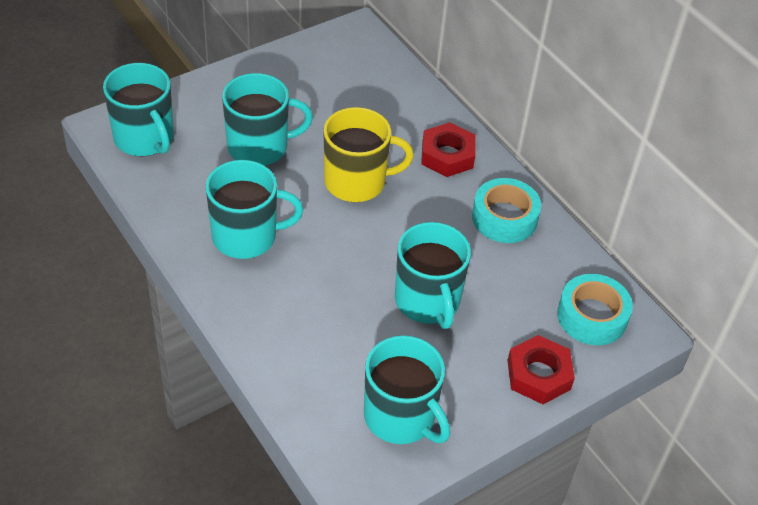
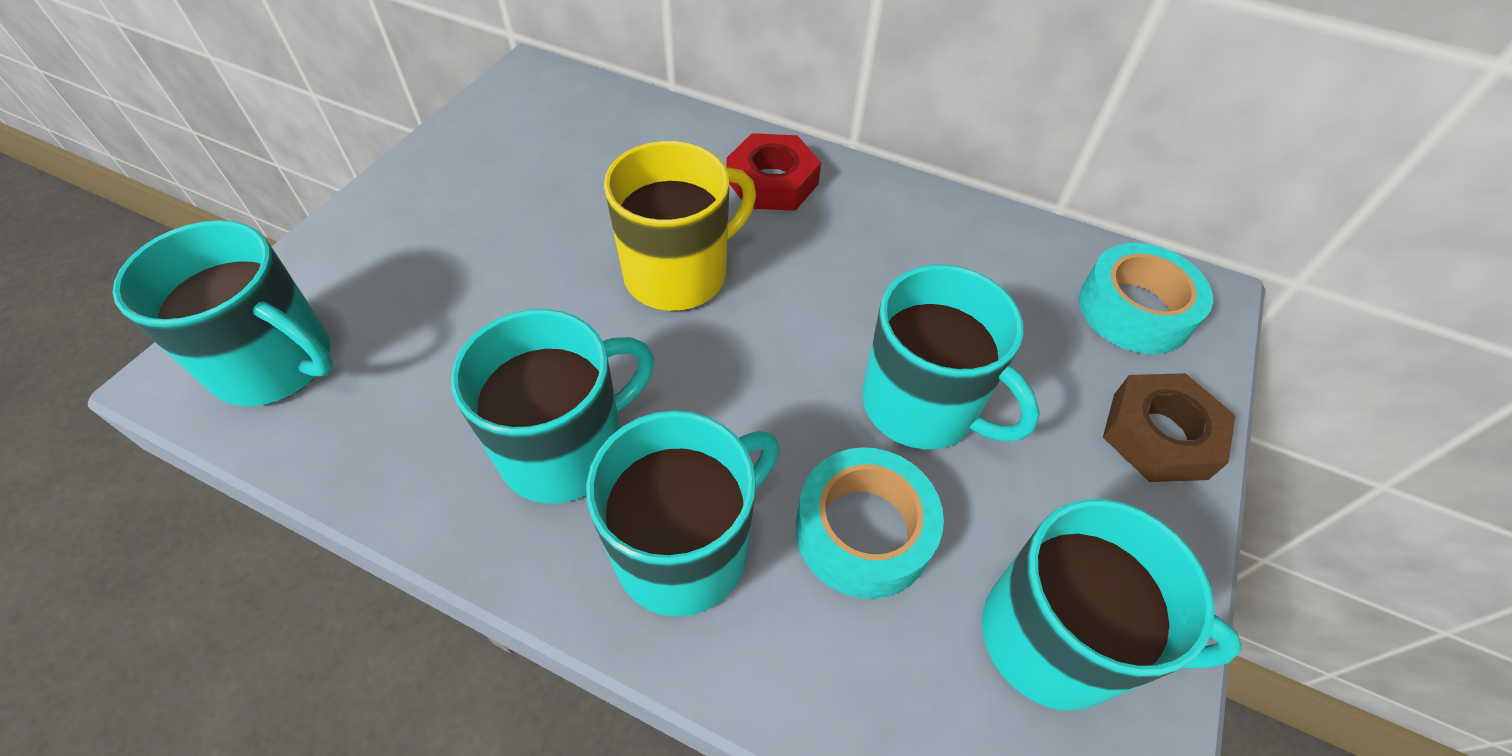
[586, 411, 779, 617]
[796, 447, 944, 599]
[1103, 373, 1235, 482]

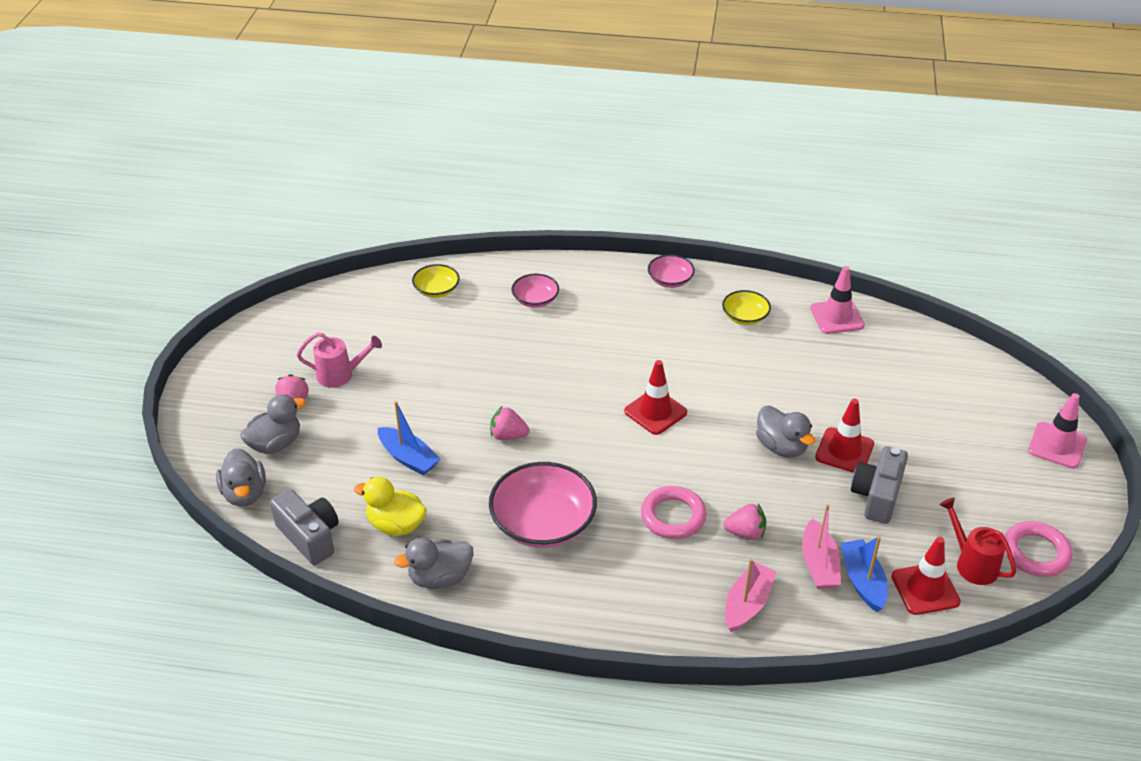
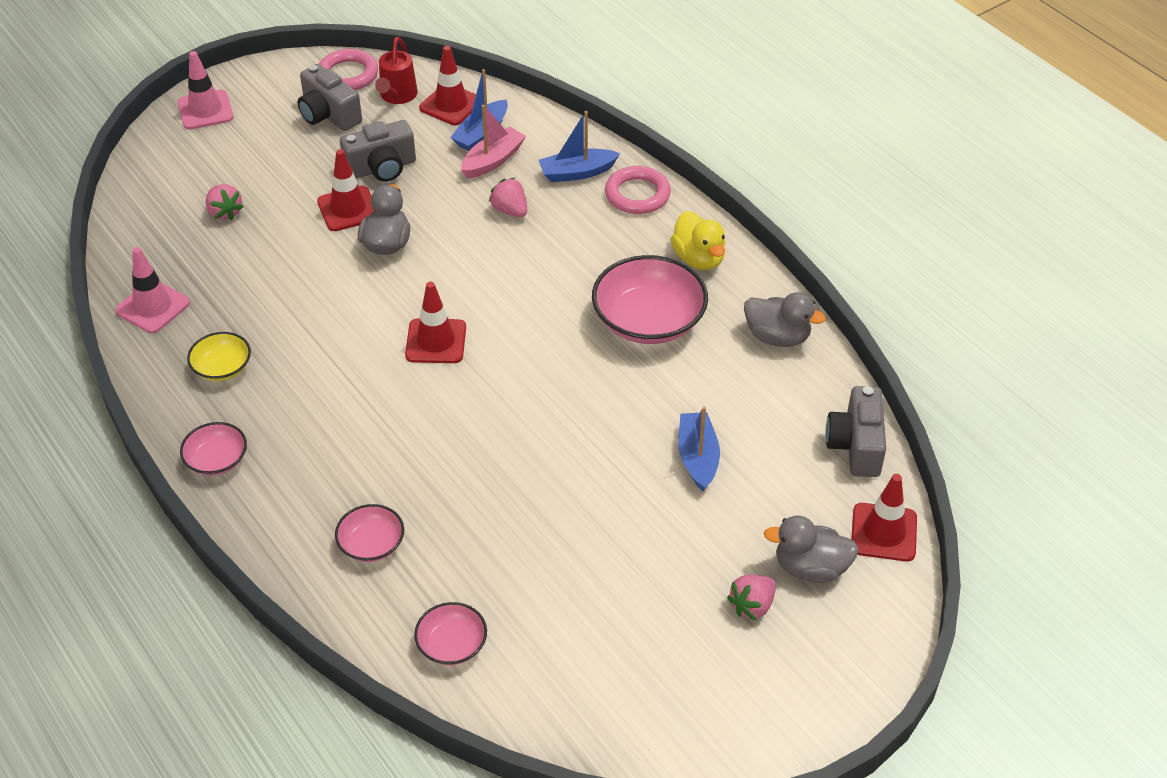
[851, 474, 917, 561]
[297, 332, 382, 388] (first image)
[671, 211, 725, 270]
[414, 602, 487, 665]
[206, 184, 244, 221]
[605, 166, 671, 214]
[539, 111, 620, 182]
[298, 64, 362, 131]

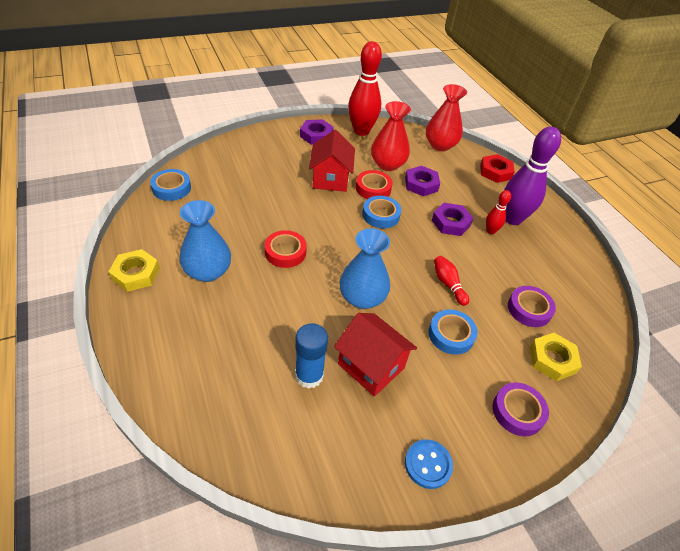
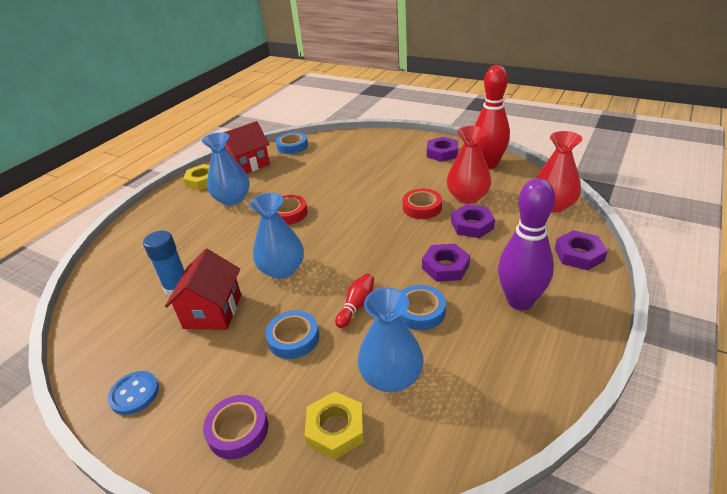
[223, 121, 270, 174]
[400, 285, 446, 330]
[555, 230, 607, 270]
[486, 190, 511, 234] (first image)
[358, 287, 424, 392]

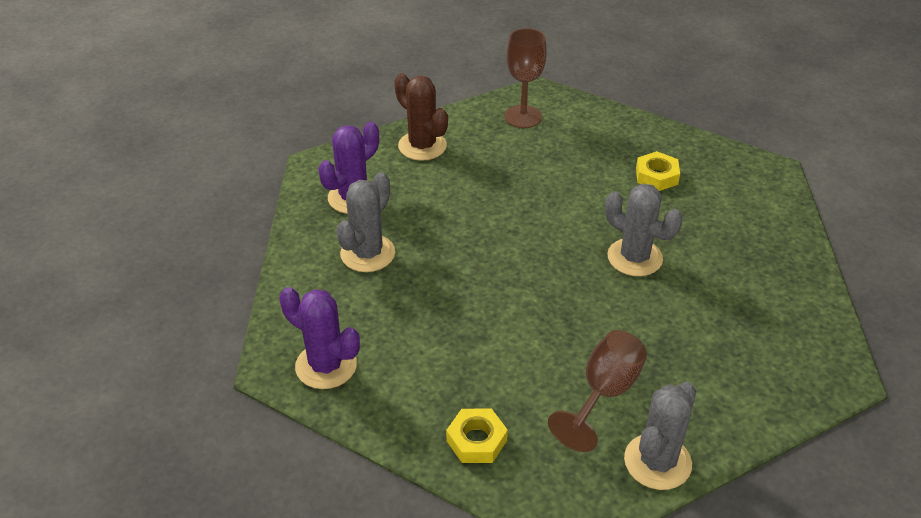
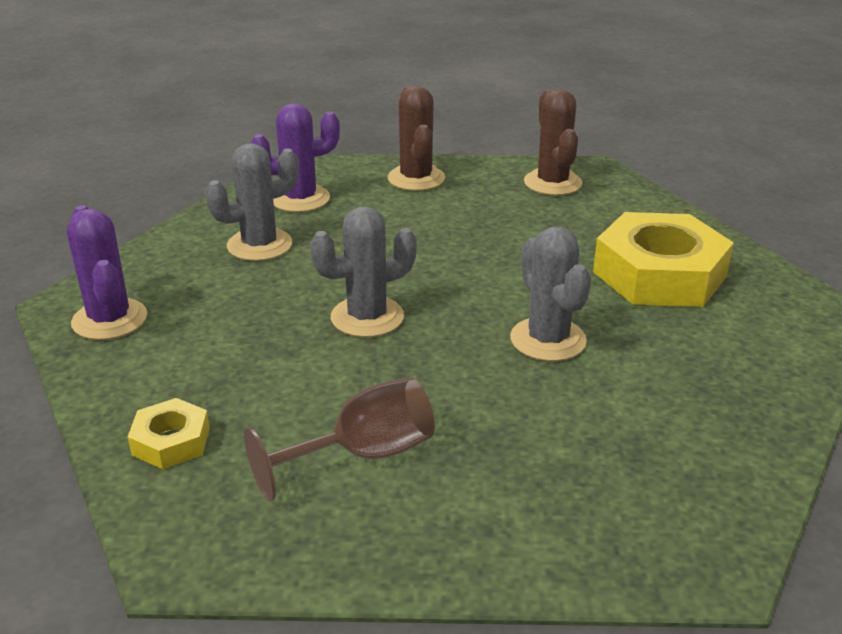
[524, 89, 582, 195]
[310, 207, 417, 337]
[593, 212, 734, 307]

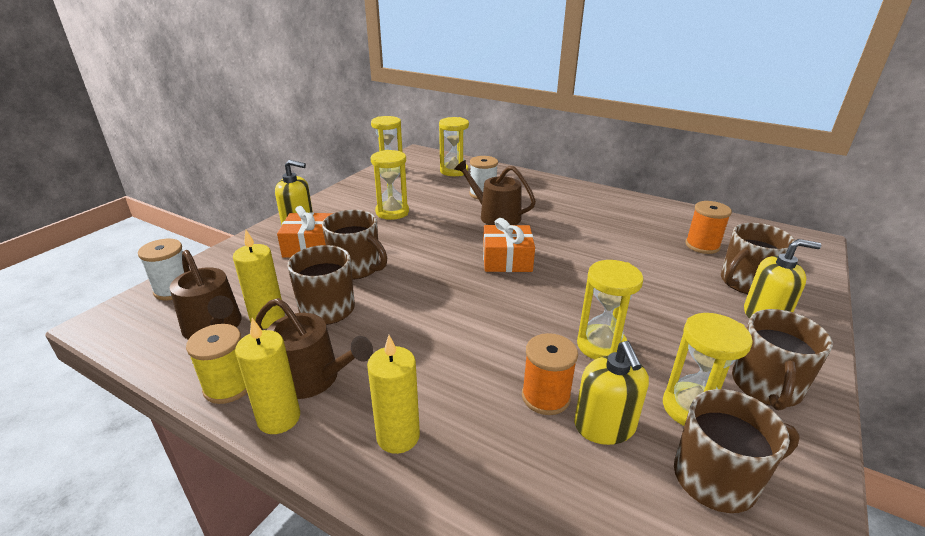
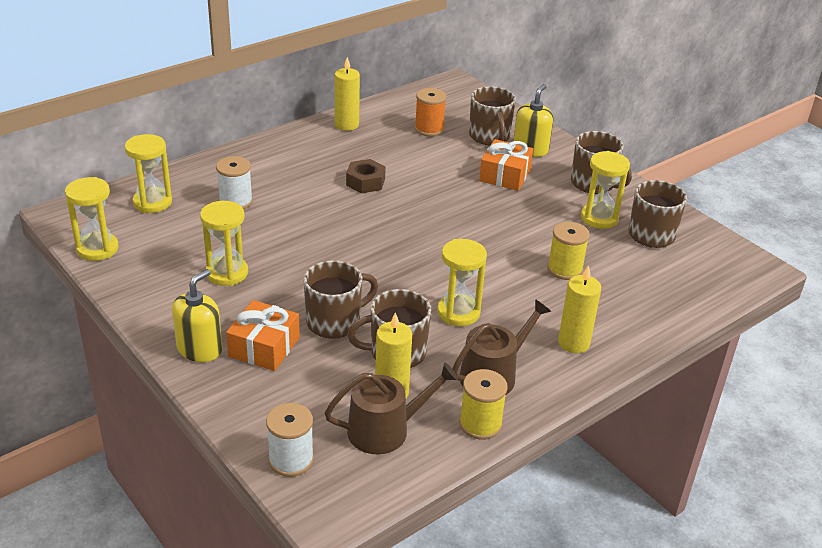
[335, 57, 360, 131]
[455, 160, 536, 225] (first image)
[479, 139, 533, 191]
[547, 222, 590, 280]
[574, 341, 649, 445] (first image)
[437, 239, 487, 326]
[346, 159, 386, 193]

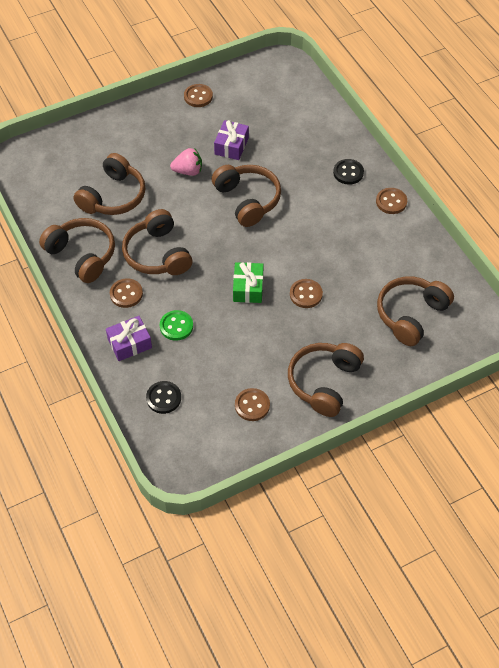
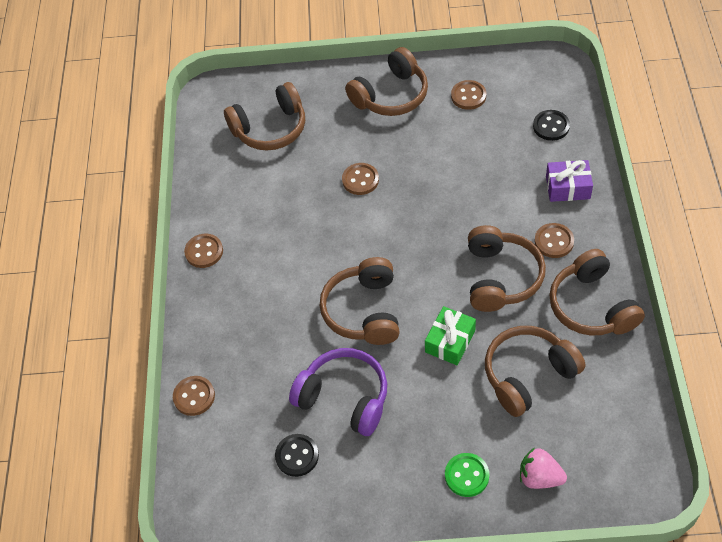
[445, 453, 489, 497]
[520, 448, 567, 489]
[173, 376, 215, 416]
[289, 348, 387, 436]
[425, 306, 476, 365]
[275, 434, 319, 477]

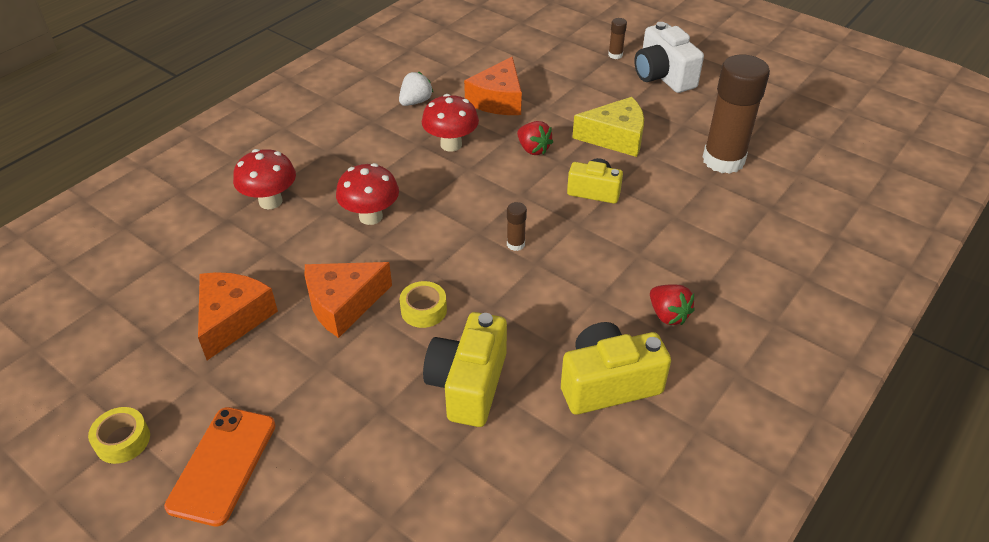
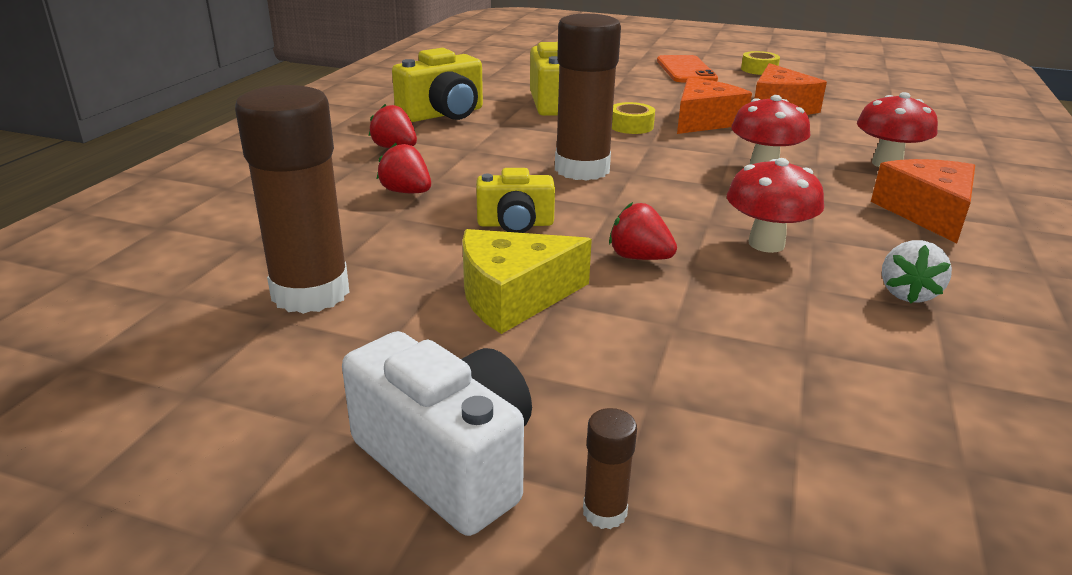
[871, 159, 975, 243]
[555, 14, 621, 181]
[377, 143, 431, 193]

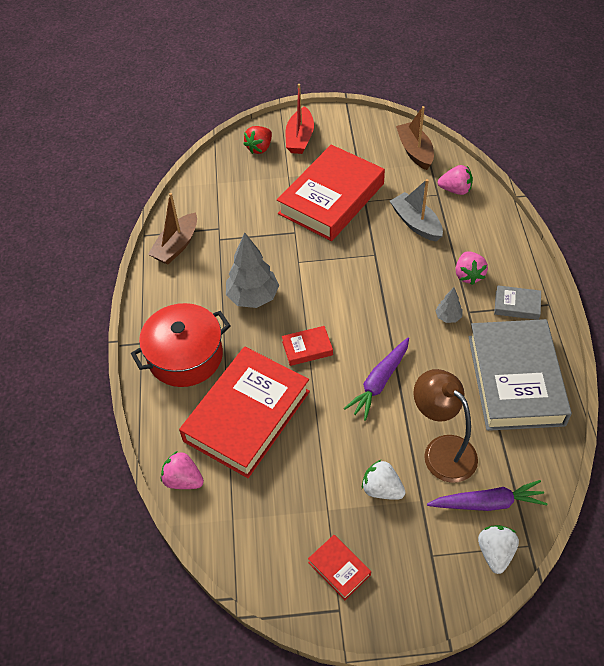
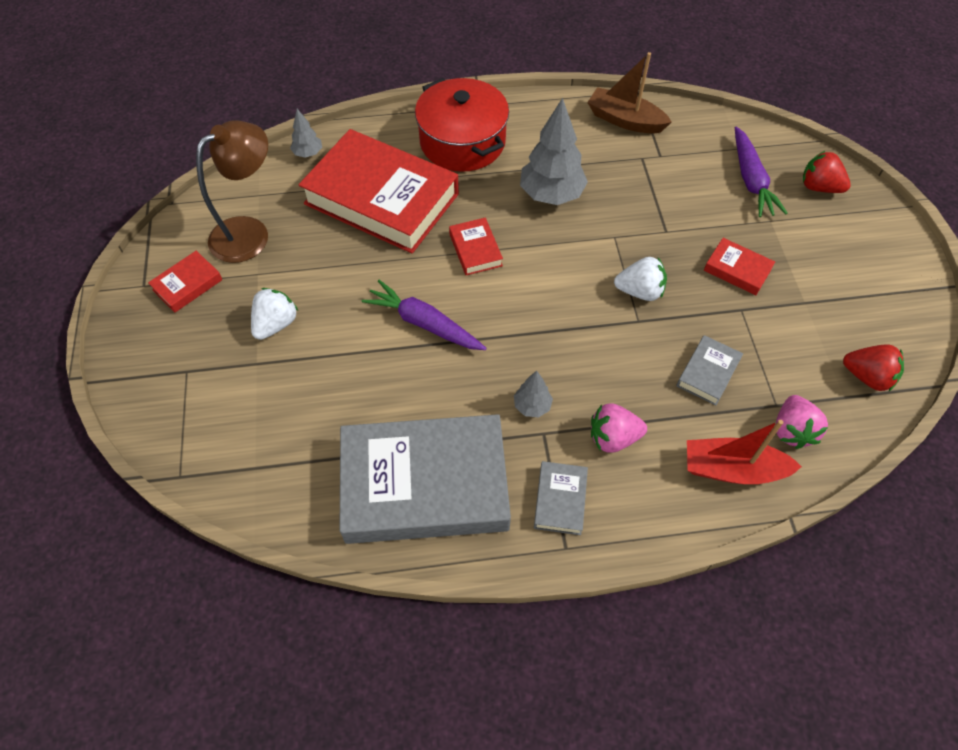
[290, 109, 322, 158]
[704, 238, 775, 295]
[687, 420, 802, 484]
[677, 335, 743, 406]
[843, 344, 904, 391]
[196, 120, 268, 263]
[735, 126, 787, 217]
[614, 257, 667, 301]

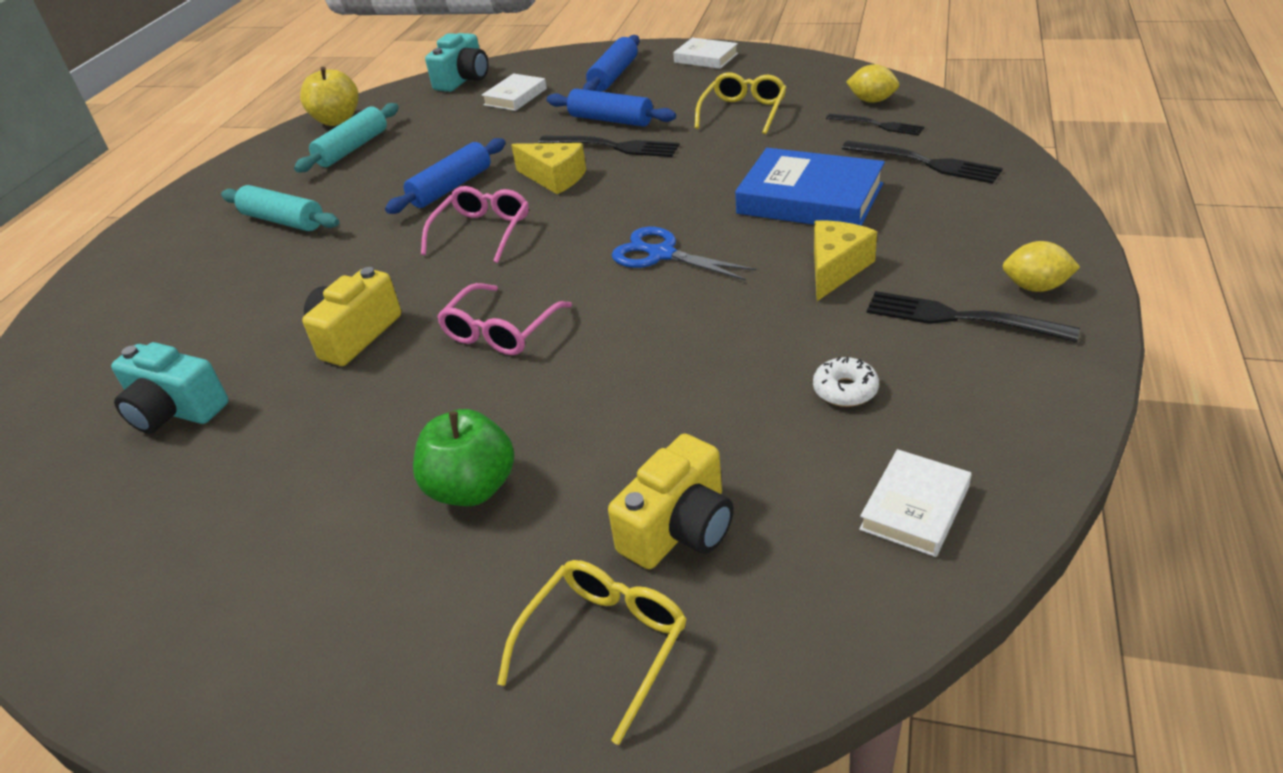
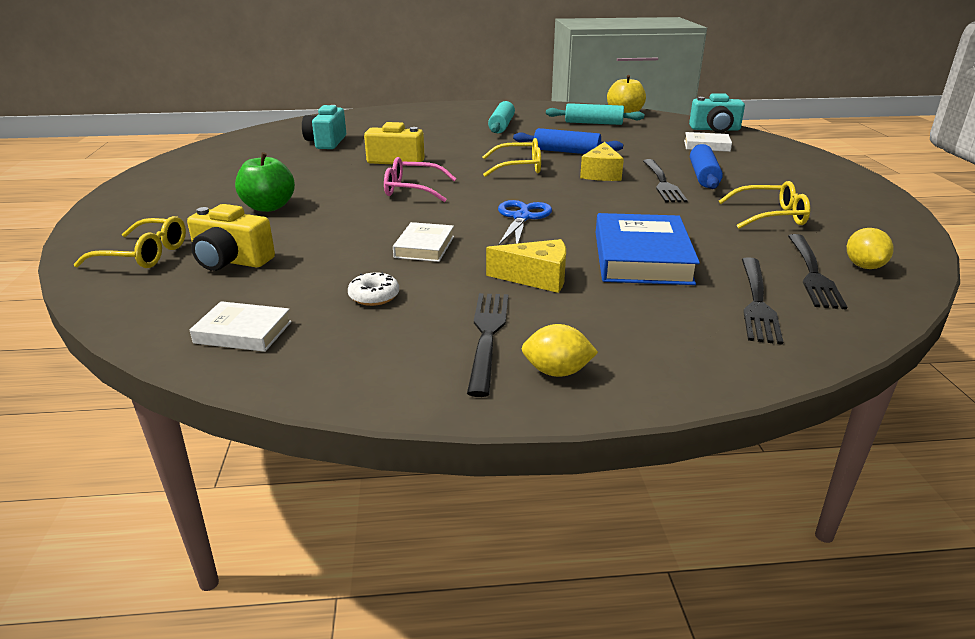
[483, 138, 541, 177]
[583, 35, 639, 91] (first image)
[393, 222, 454, 262]
[788, 234, 847, 310]
[521, 324, 598, 377]

